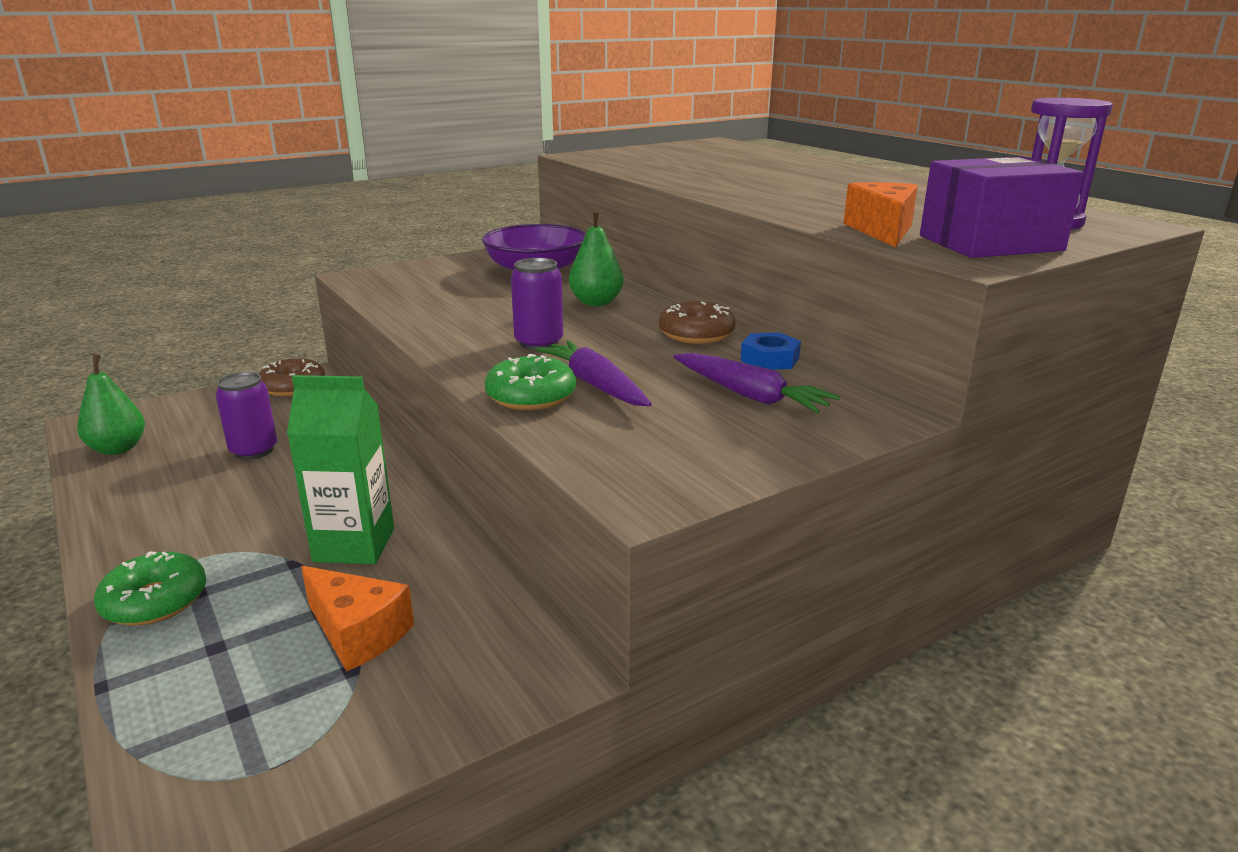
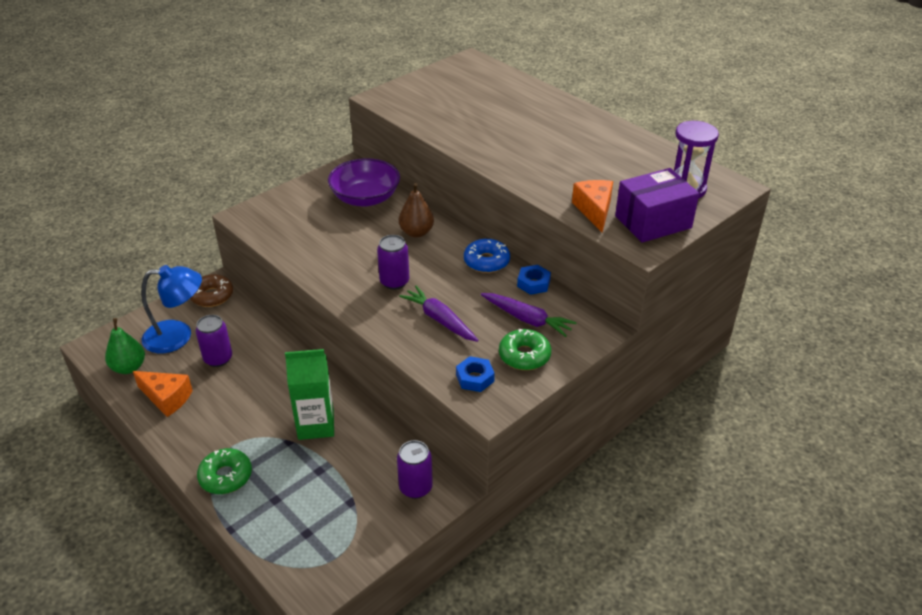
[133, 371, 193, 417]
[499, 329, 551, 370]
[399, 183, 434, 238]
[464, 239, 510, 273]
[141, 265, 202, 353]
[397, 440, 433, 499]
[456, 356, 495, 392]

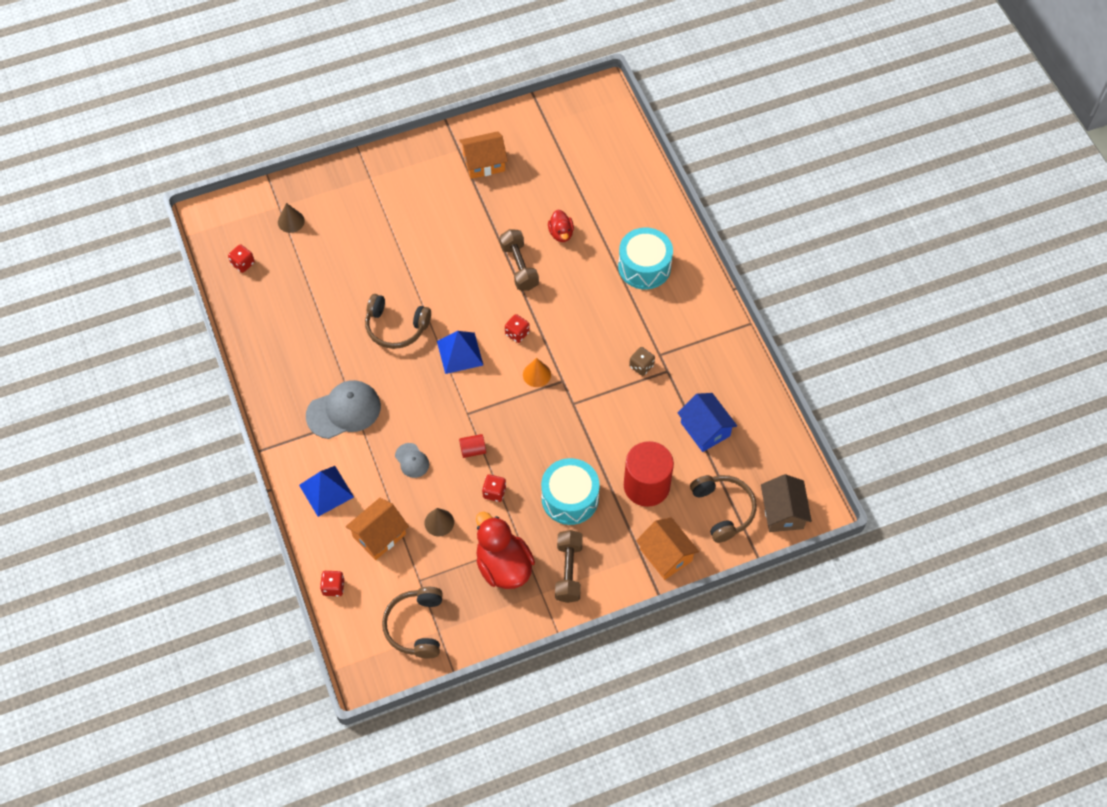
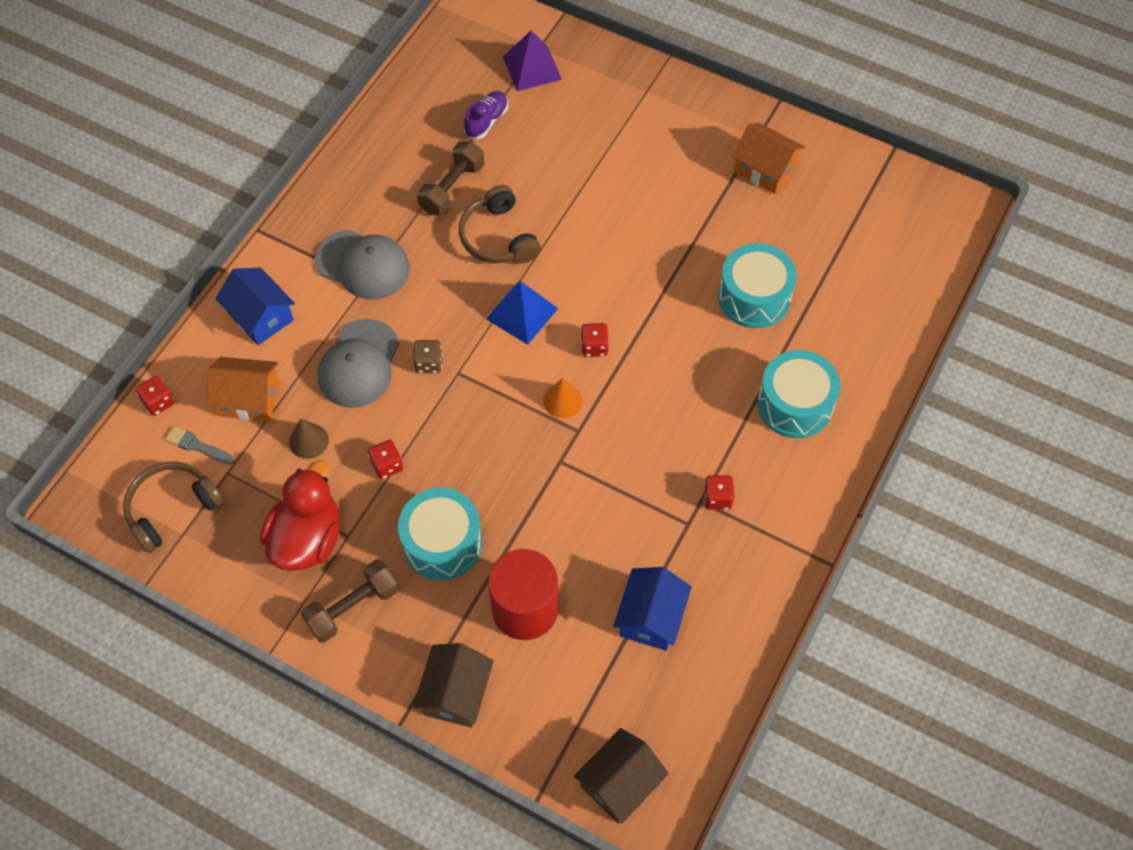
[703, 475, 734, 510]
[503, 30, 562, 91]
[216, 268, 295, 345]
[318, 319, 400, 408]
[459, 434, 486, 458] (first image)
[417, 141, 484, 216]
[718, 243, 797, 328]
[413, 340, 443, 373]
[413, 643, 494, 728]
[690, 475, 756, 543] (first image)
[165, 426, 234, 465]
[464, 91, 508, 139]

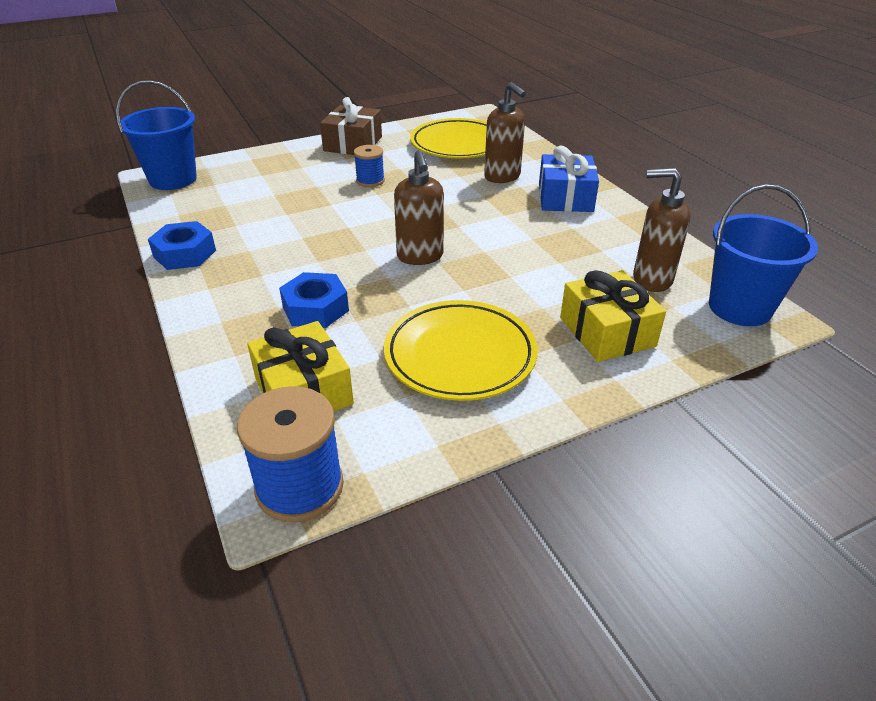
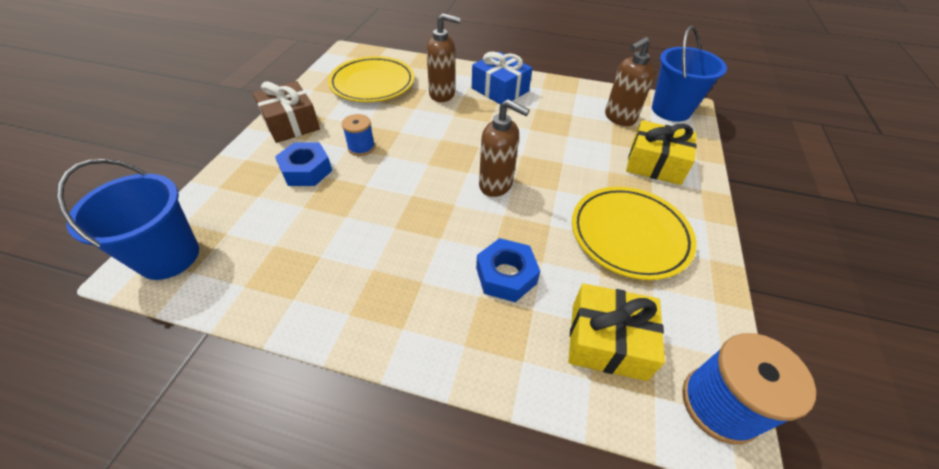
[275, 142, 332, 186]

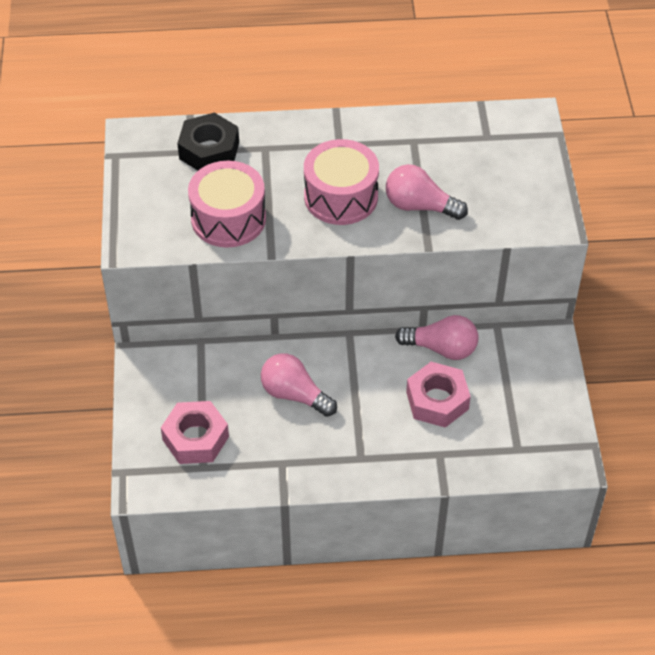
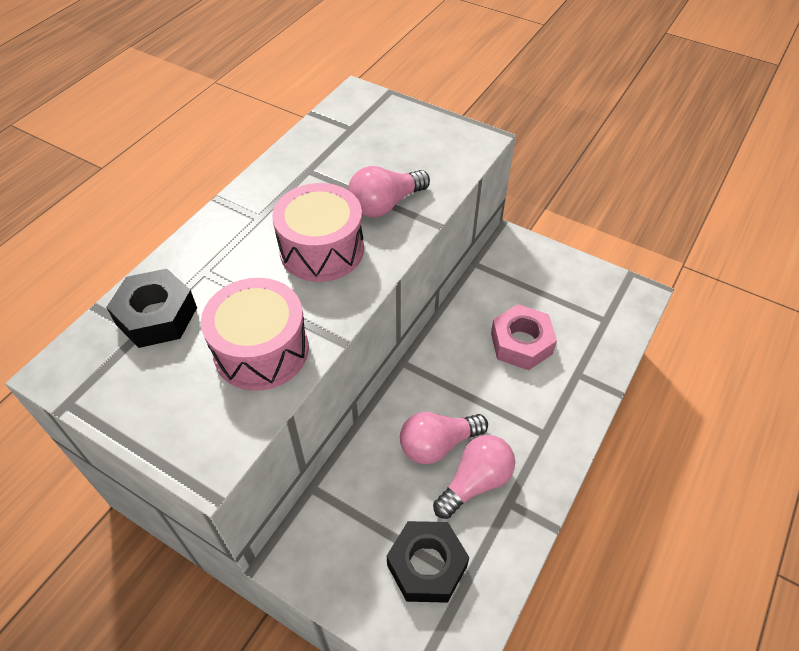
[387, 521, 469, 603]
[433, 435, 515, 519]

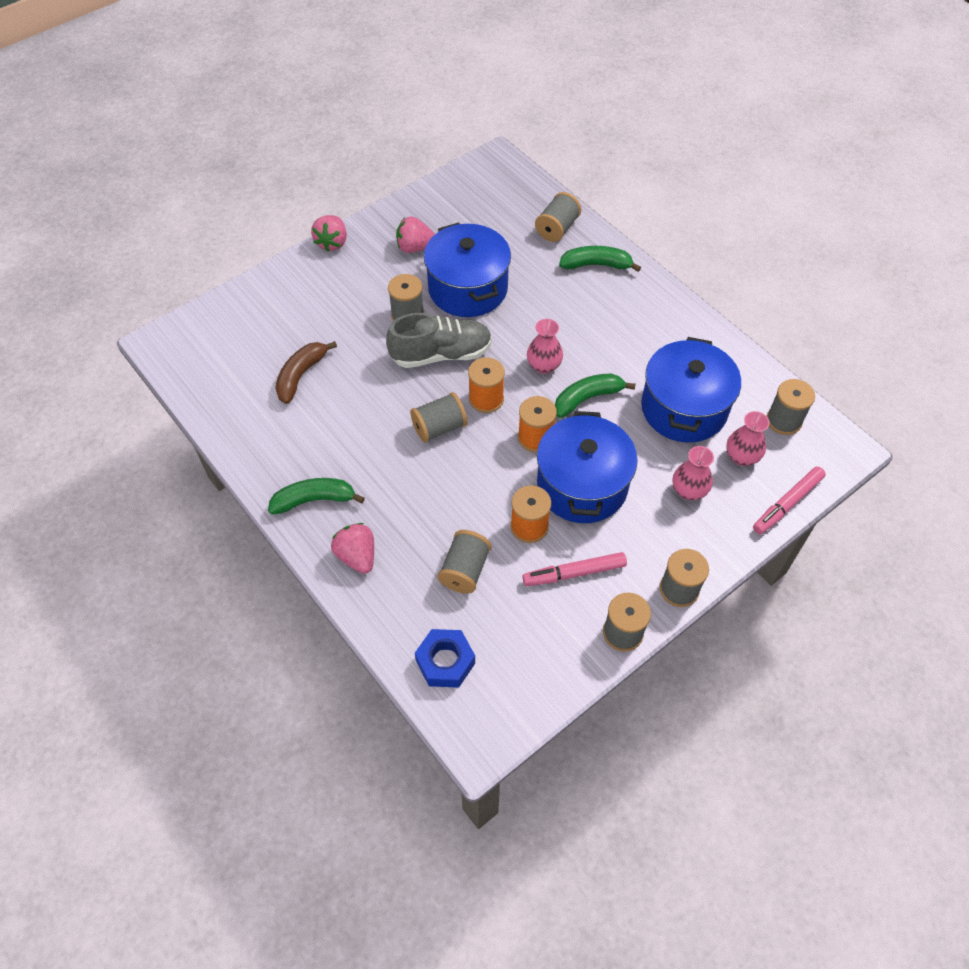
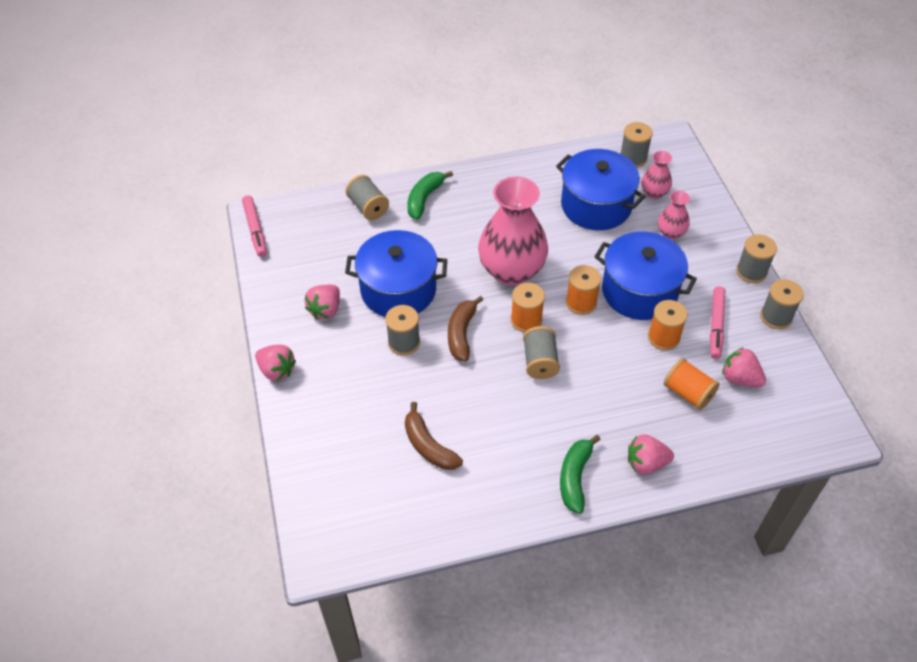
[448, 296, 483, 361]
[415, 629, 475, 688] (first image)
[664, 358, 720, 410]
[478, 176, 548, 286]
[555, 373, 636, 418] (first image)
[242, 195, 267, 257]
[722, 347, 766, 387]

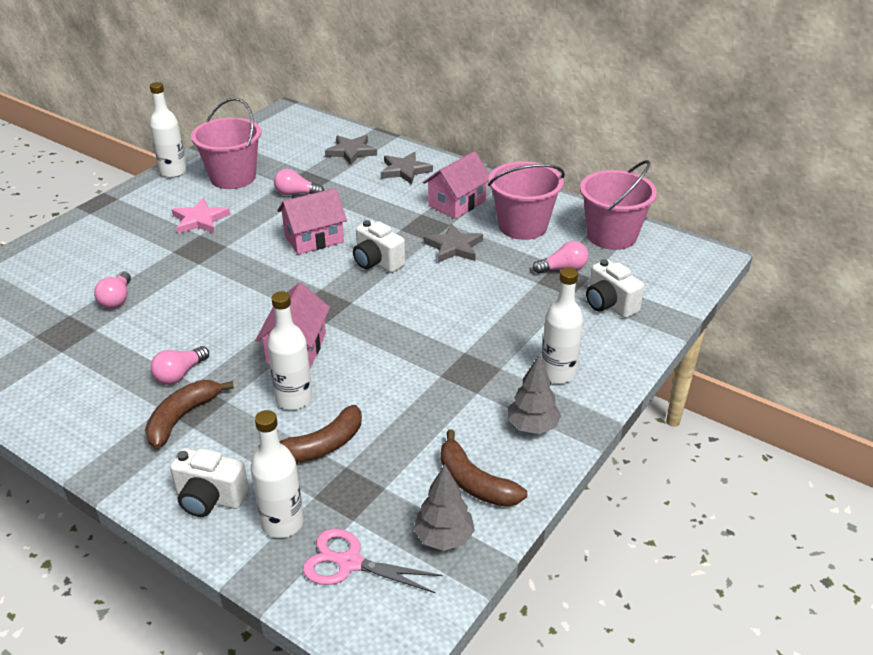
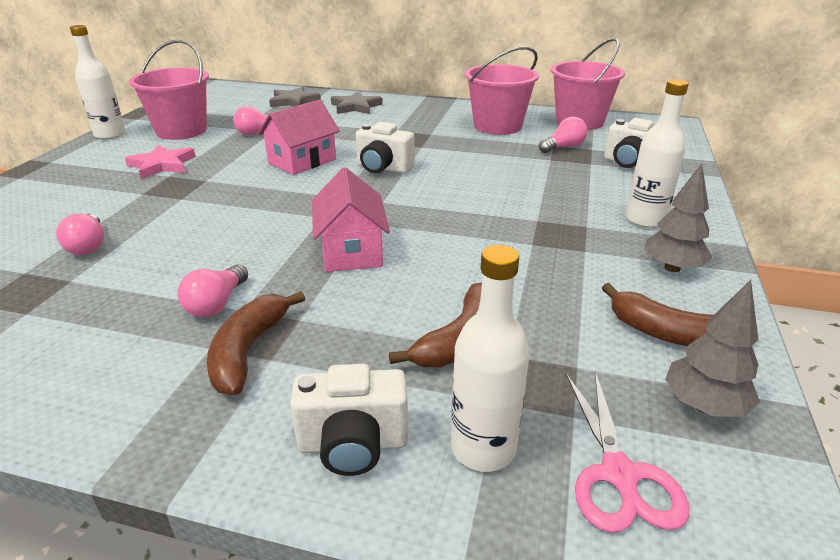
[267, 291, 312, 410] (first image)
[566, 371, 690, 533]
[423, 151, 490, 219] (first image)
[424, 224, 483, 262] (first image)

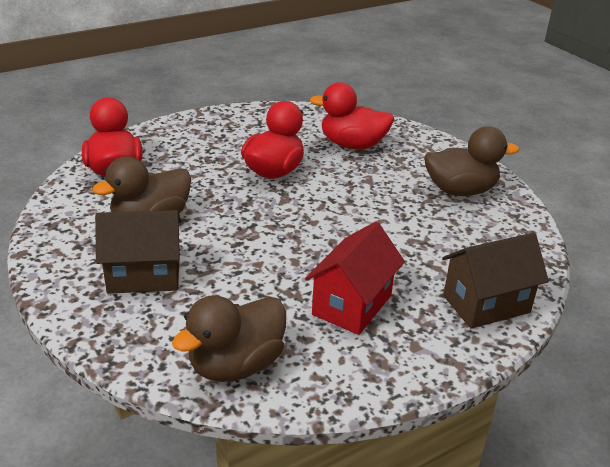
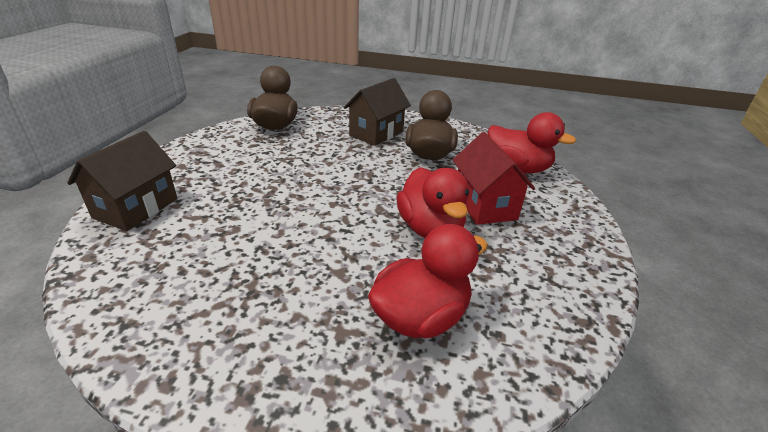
[453, 132, 535, 225]
[424, 126, 519, 196] (first image)

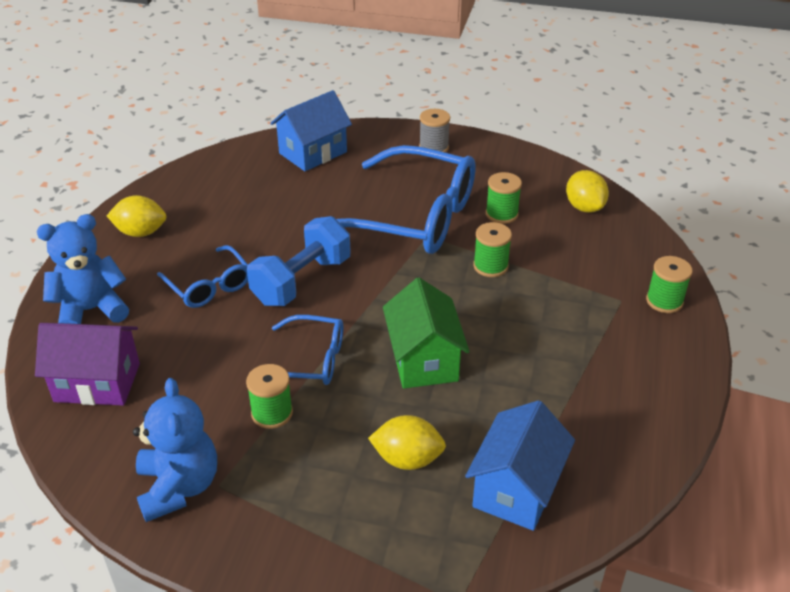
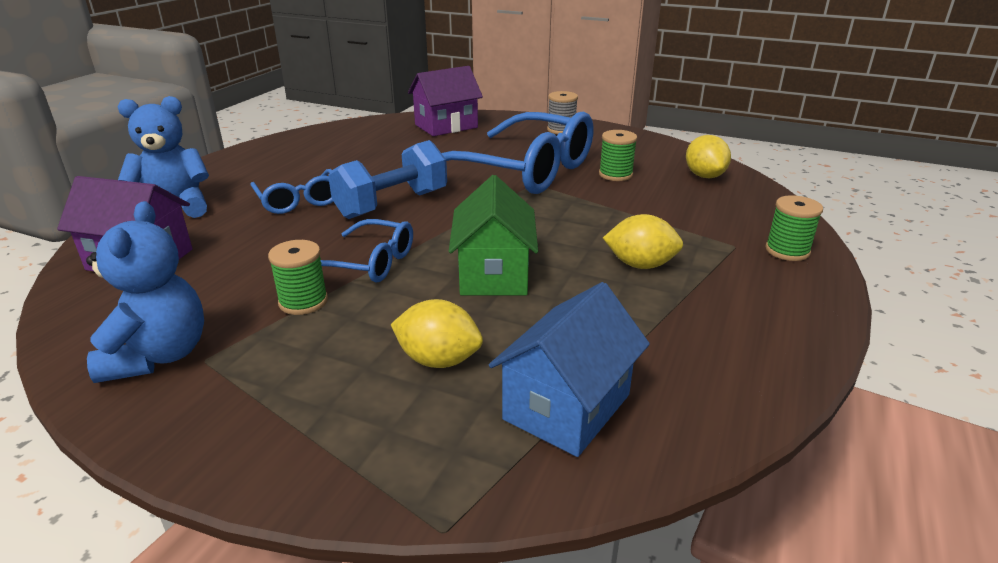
[603, 214, 683, 269]
[408, 66, 483, 136]
[473, 222, 512, 277] (first image)

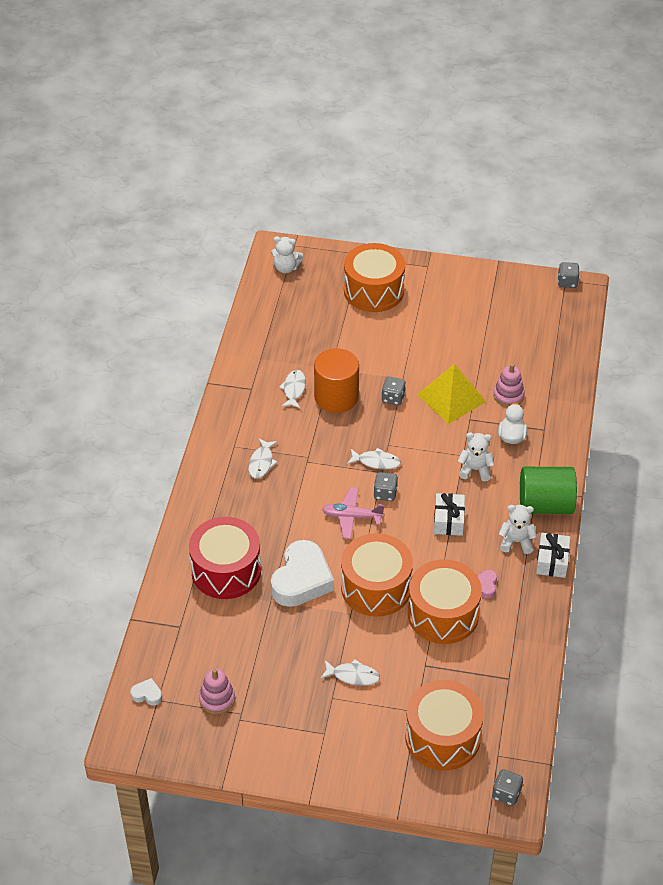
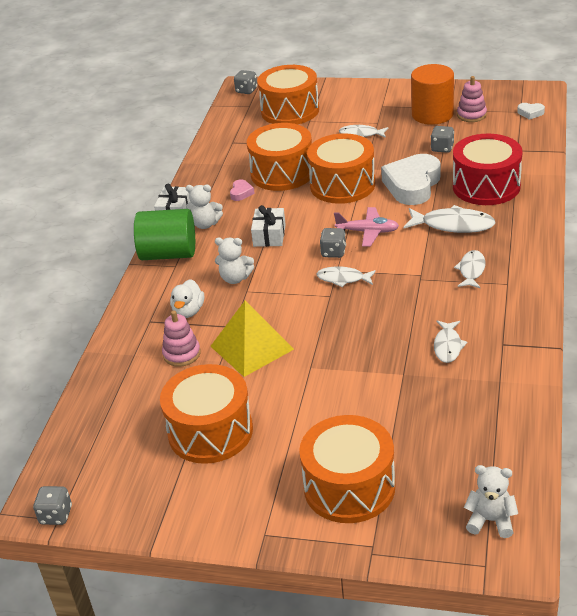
[411, 64, 454, 125]
[431, 126, 454, 153]
[160, 364, 253, 464]
[404, 205, 496, 233]

